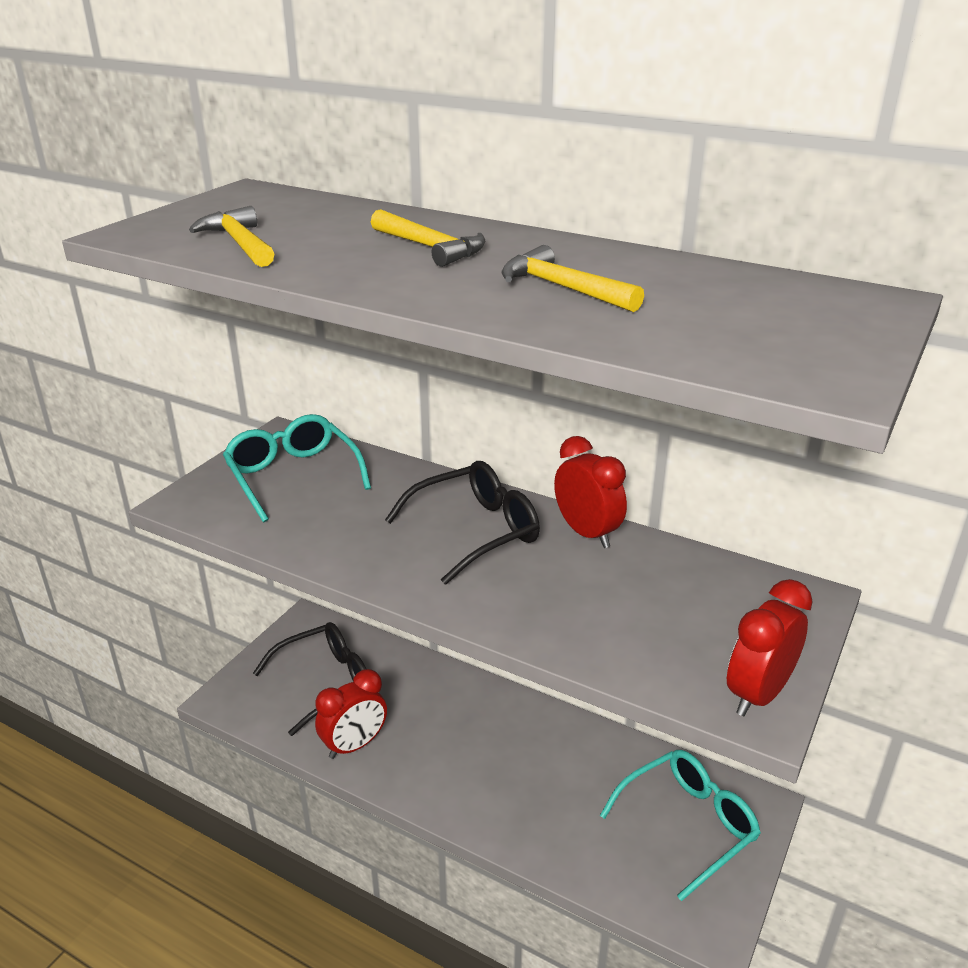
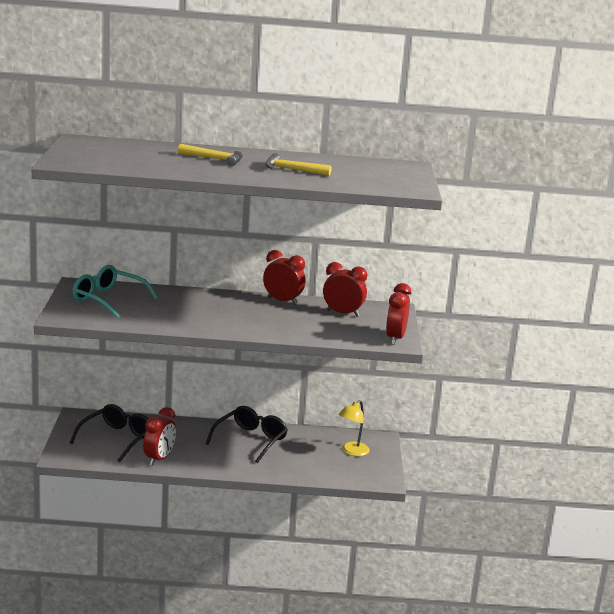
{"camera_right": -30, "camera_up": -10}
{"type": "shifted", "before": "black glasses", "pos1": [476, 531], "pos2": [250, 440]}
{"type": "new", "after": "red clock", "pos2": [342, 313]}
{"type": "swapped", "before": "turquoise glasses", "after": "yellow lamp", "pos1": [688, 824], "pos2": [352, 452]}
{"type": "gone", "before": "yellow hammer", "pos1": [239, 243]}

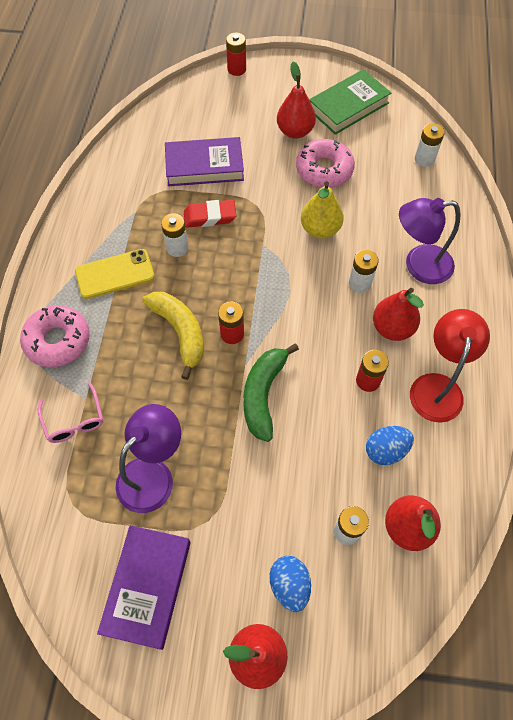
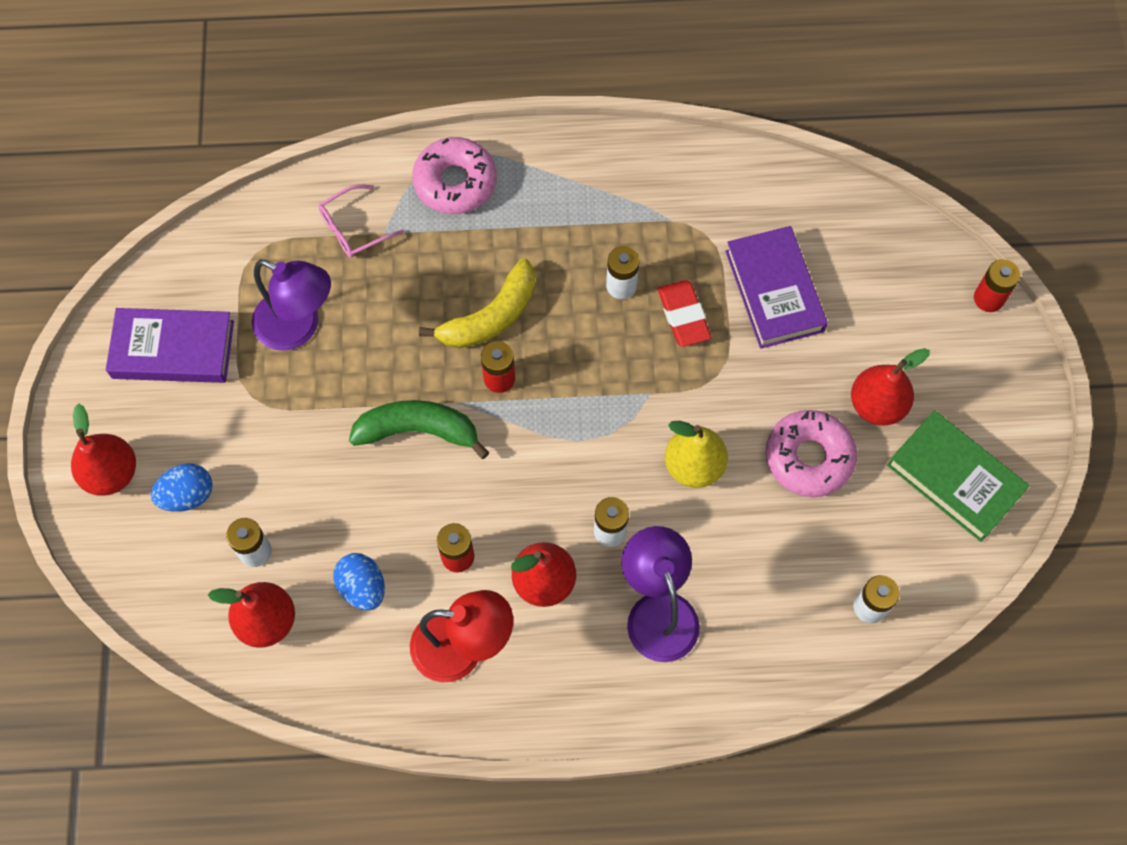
{"camera_right": 80, "camera_up": 5}
{"type": "gone", "before": "yellow phone", "pos1": [115, 274]}

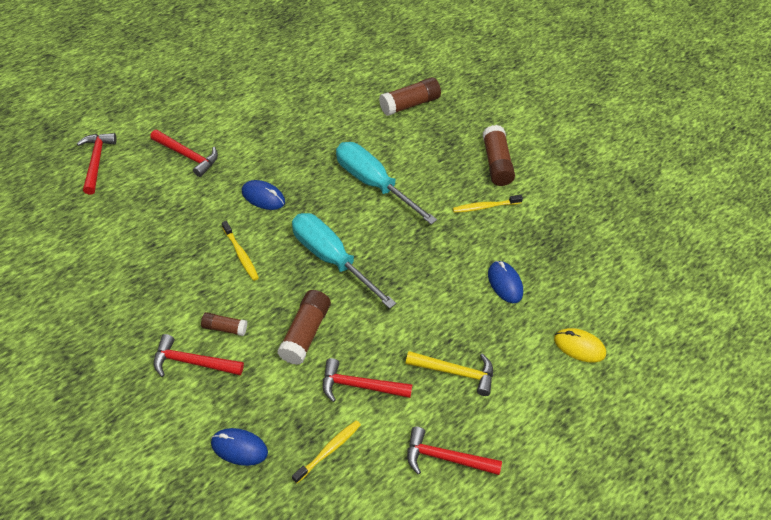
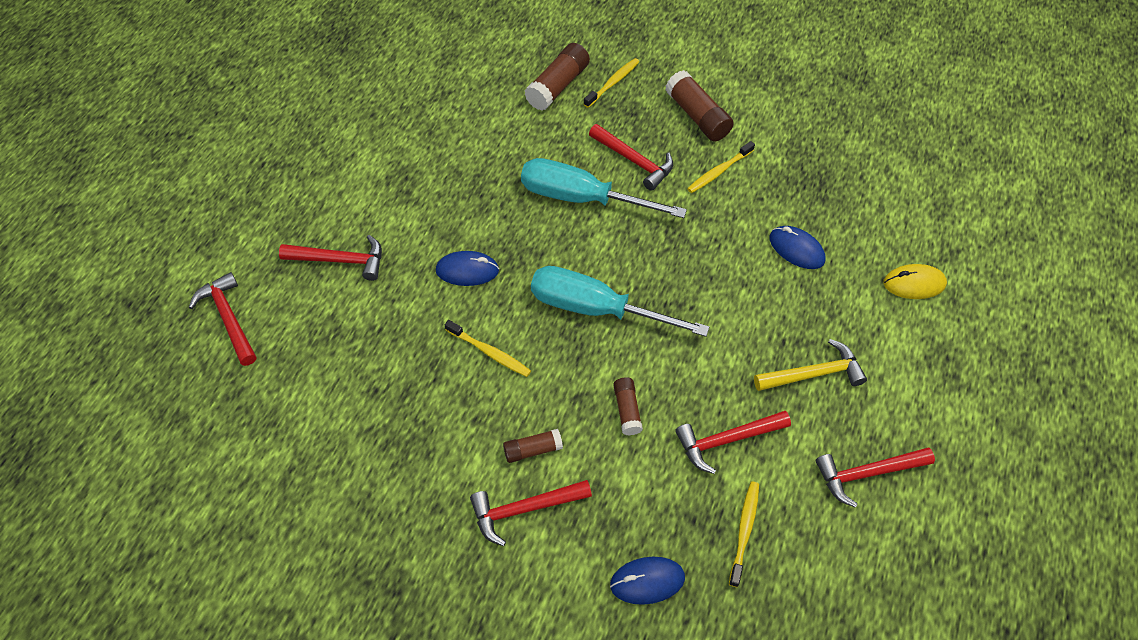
{"camera_right": -25, "camera_up": 5}
{"type": "new", "after": "yellow toothbrush", "pos2": [613, 83]}
{"type": "new", "after": "red hammer", "pos2": [634, 161]}
{"type": "scaled", "before": "brown glue stick", "pos1": [305, 333], "pos2": [627, 410], "scale": 0.58}

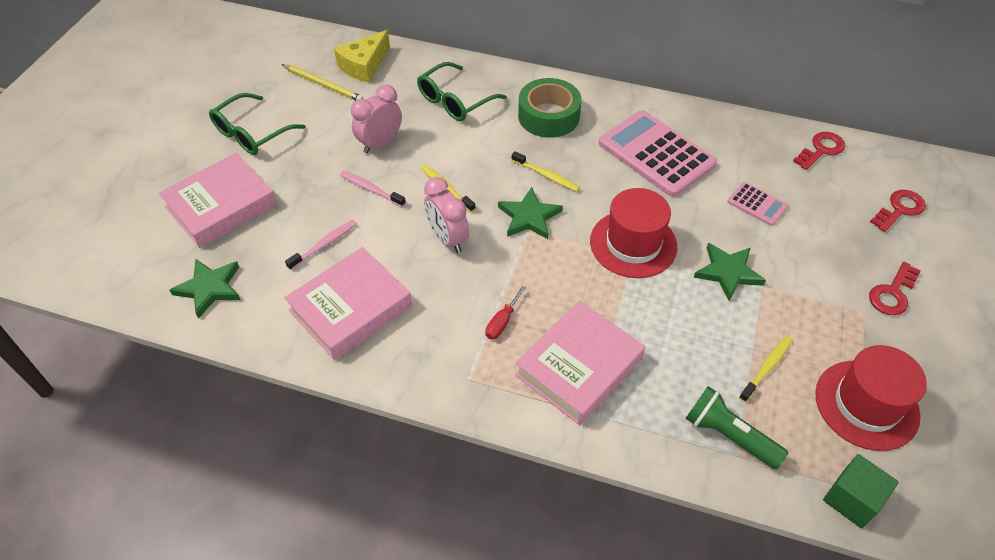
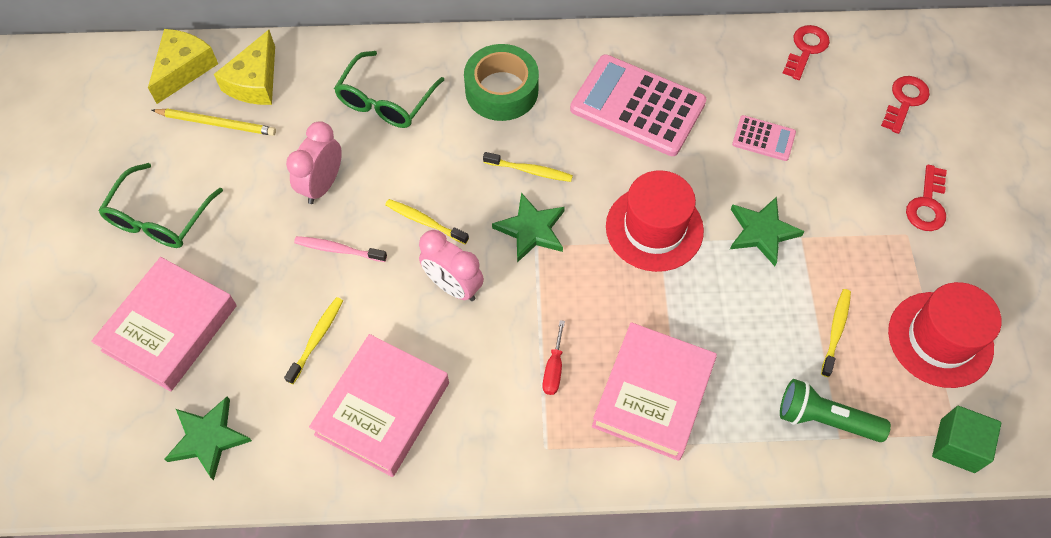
{"camera_right": -20, "camera_up": 10}
{"type": "new", "after": "yellow cheese", "pos2": [184, 69]}
{"type": "repainted", "before": "pink toothbrush", "after": "yellow toothbrush", "pos1": [324, 244], "pos2": [316, 339]}

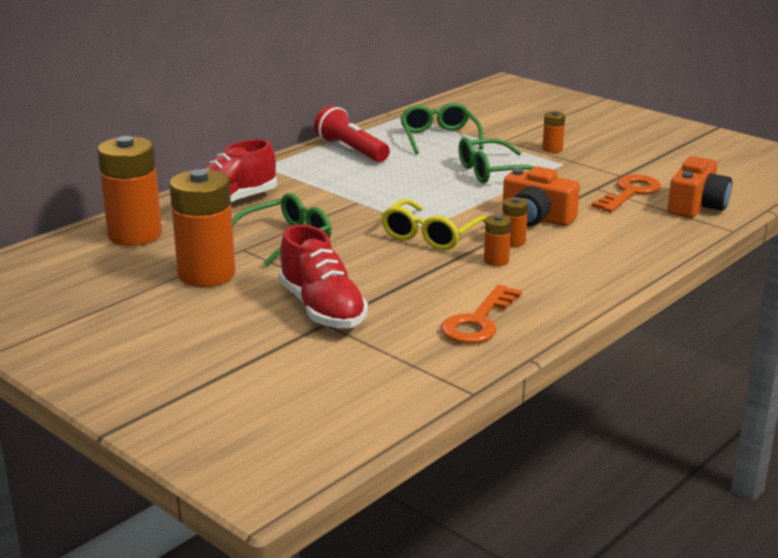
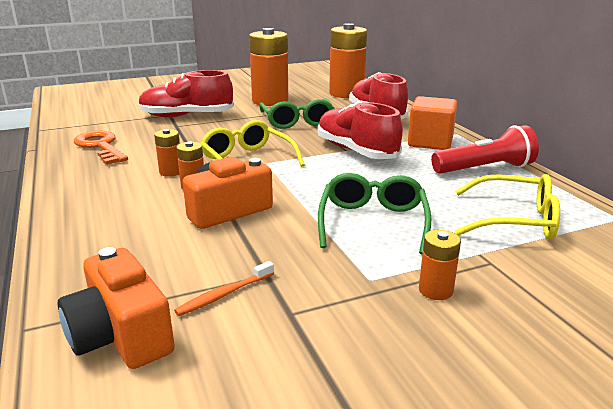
{"camera_right": 115, "camera_up": 0}
{"type": "swapped", "before": "orange key", "after": "orange toothbrush", "pos1": [630, 193], "pos2": [224, 294]}
{"type": "new", "after": "red shoe", "pos2": [356, 151]}
{"type": "new", "after": "orange cube", "pos2": [430, 142]}
{"type": "repainted", "before": "green glasses", "after": "yellow glasses", "pos1": [439, 138], "pos2": [515, 220]}

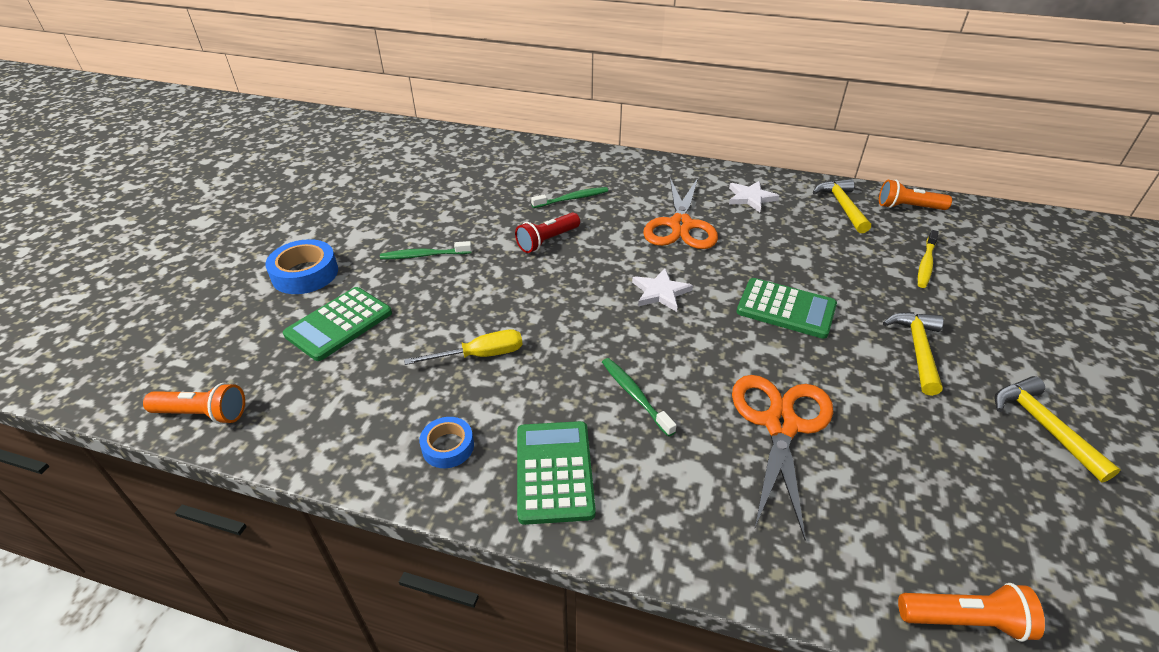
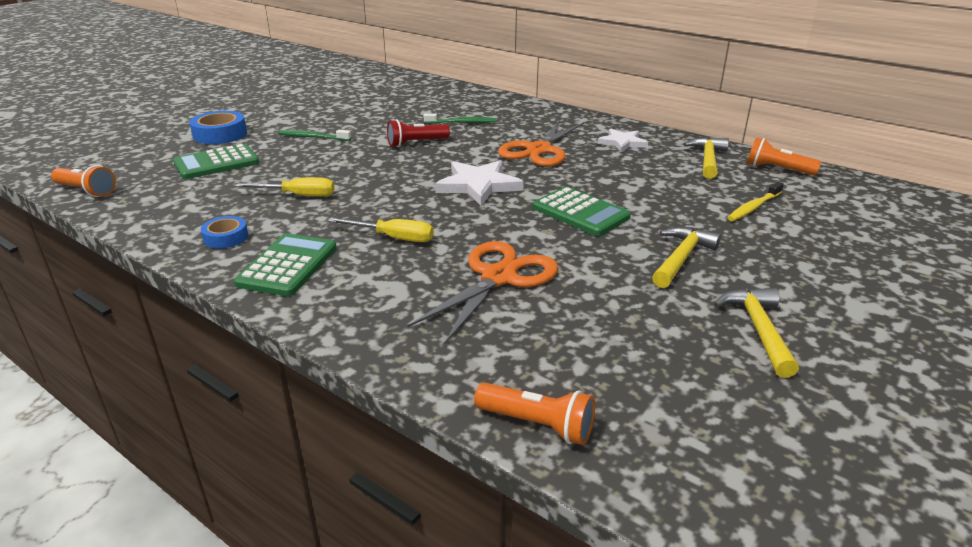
{"camera_right": 20, "camera_up": -10}
{"type": "swapped", "before": "green toothbrush", "after": "yellow screwdriver", "pos1": [635, 395], "pos2": [394, 238]}
{"type": "scaled", "before": "white star", "pos1": [660, 292], "pos2": [478, 185], "scale": 1.54}

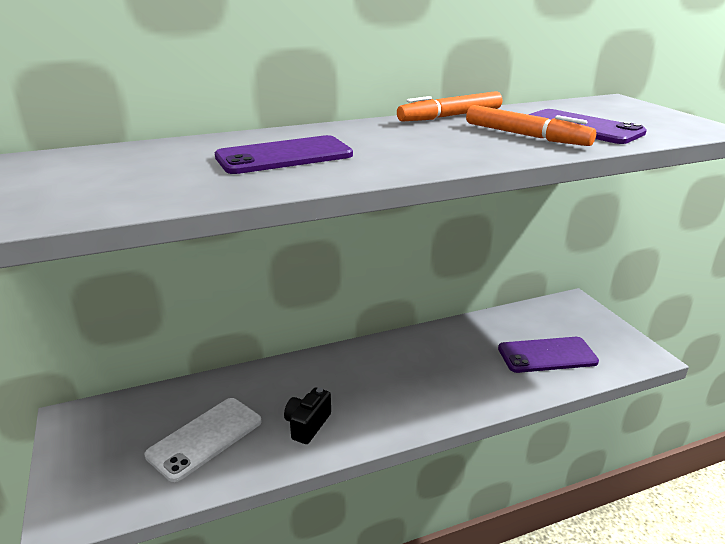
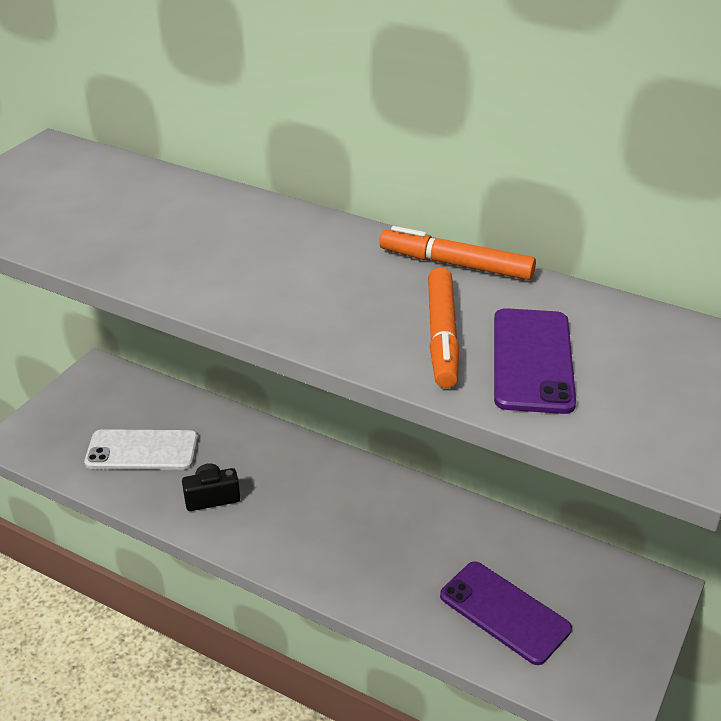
{"camera_right": 50, "camera_up": 10}
{"type": "gone", "before": "purple phone", "pos1": [284, 156]}

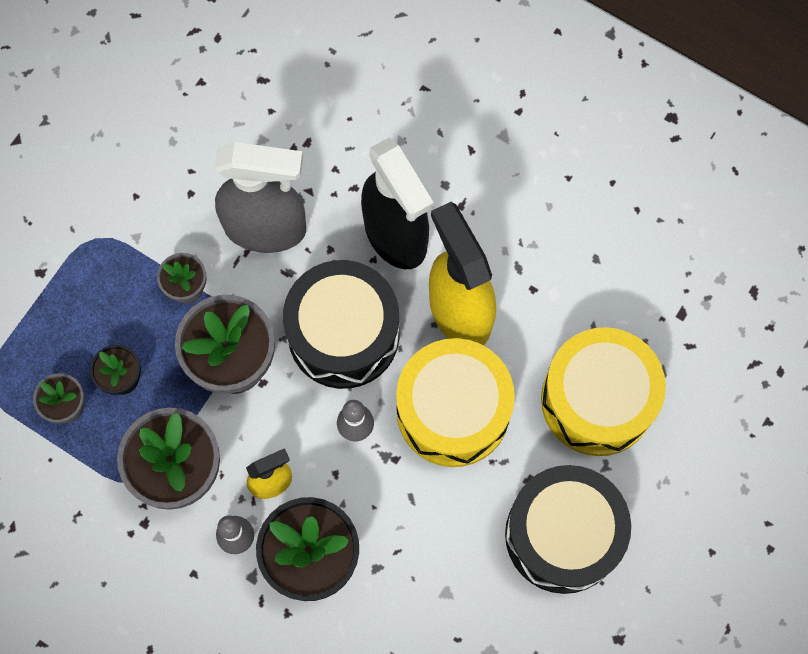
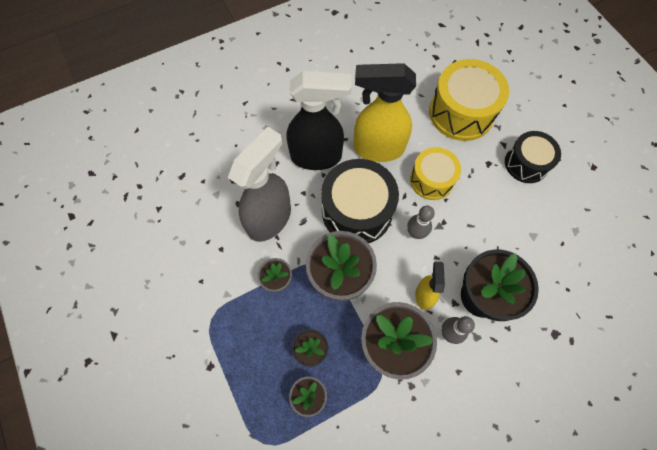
{"camera_right": -60, "camera_up": -5}
{"type": "scaled", "before": "yellow drum", "pos1": [453, 411], "pos2": [431, 180], "scale": 0.63}
{"type": "scaled", "before": "black drum", "pos1": [563, 535], "pos2": [526, 163], "scale": 0.63}

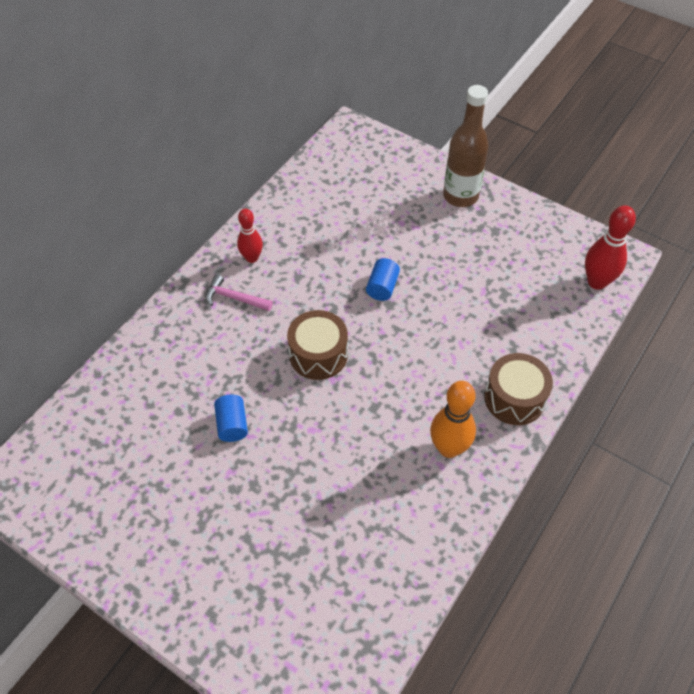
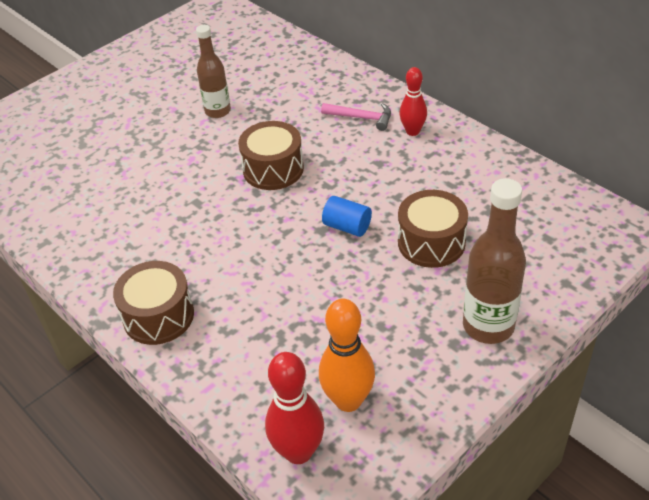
{"camera_right": 105, "camera_up": -10}
{"type": "swapped", "before": "blue cylinder", "after": "brown bottle", "pos1": [232, 425], "pos2": [218, 111]}
{"type": "shifted", "before": "orange bowling pin", "pos1": [449, 448], "pos2": [348, 400]}
{"type": "rotated", "before": "pink hammer", "pos1": [235, 298], "pos2": [361, 118], "turn": 75}
{"type": "new", "after": "brown drum", "pos2": [431, 242]}

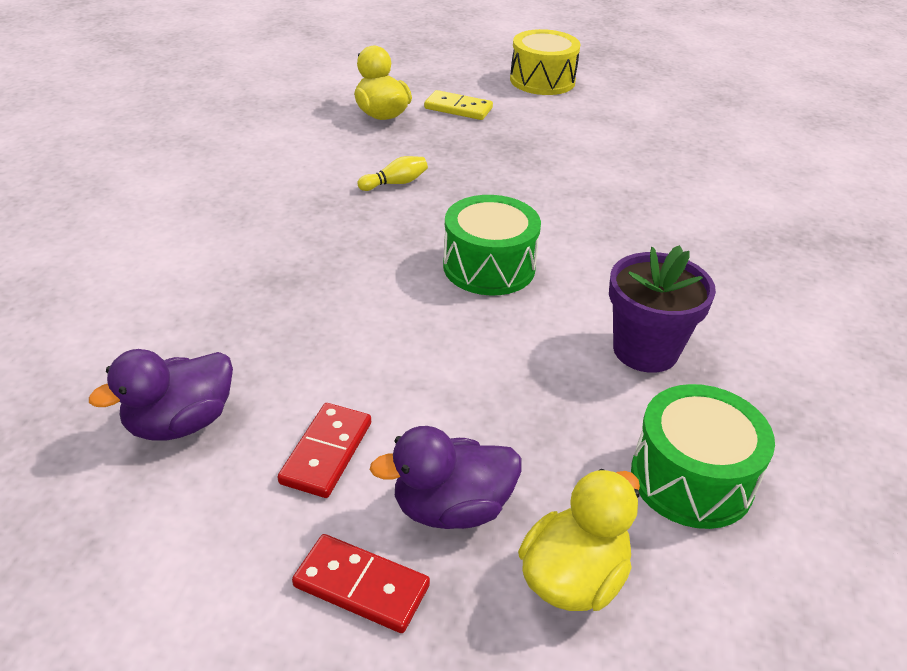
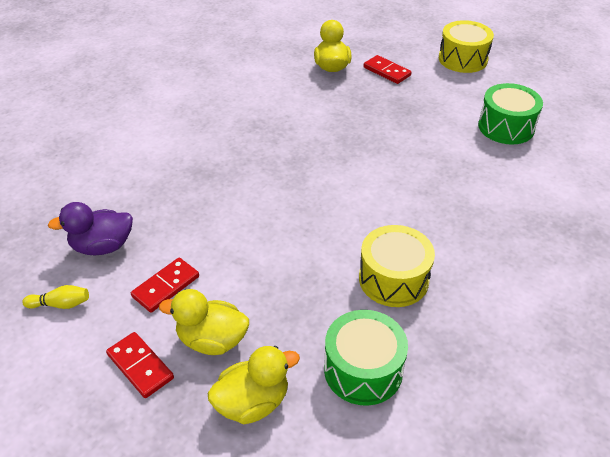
{"camera_right": 25, "camera_up": 5}
{"type": "shifted", "before": "yellow bowling pin", "pos1": [395, 183], "pos2": [61, 304]}
{"type": "repainted", "before": "purple duck", "after": "yellow duck", "pos1": [451, 508], "pos2": [212, 340]}
{"type": "swapped", "before": "purple flower pot", "after": "yellow drum", "pos1": [645, 350], "pos2": [393, 279]}
{"type": "repainted", "before": "yellow domino", "after": "red domino", "pos1": [458, 108], "pos2": [387, 71]}
{"type": "shifted", "before": "green drum", "pos1": [489, 267], "pos2": [506, 127]}

